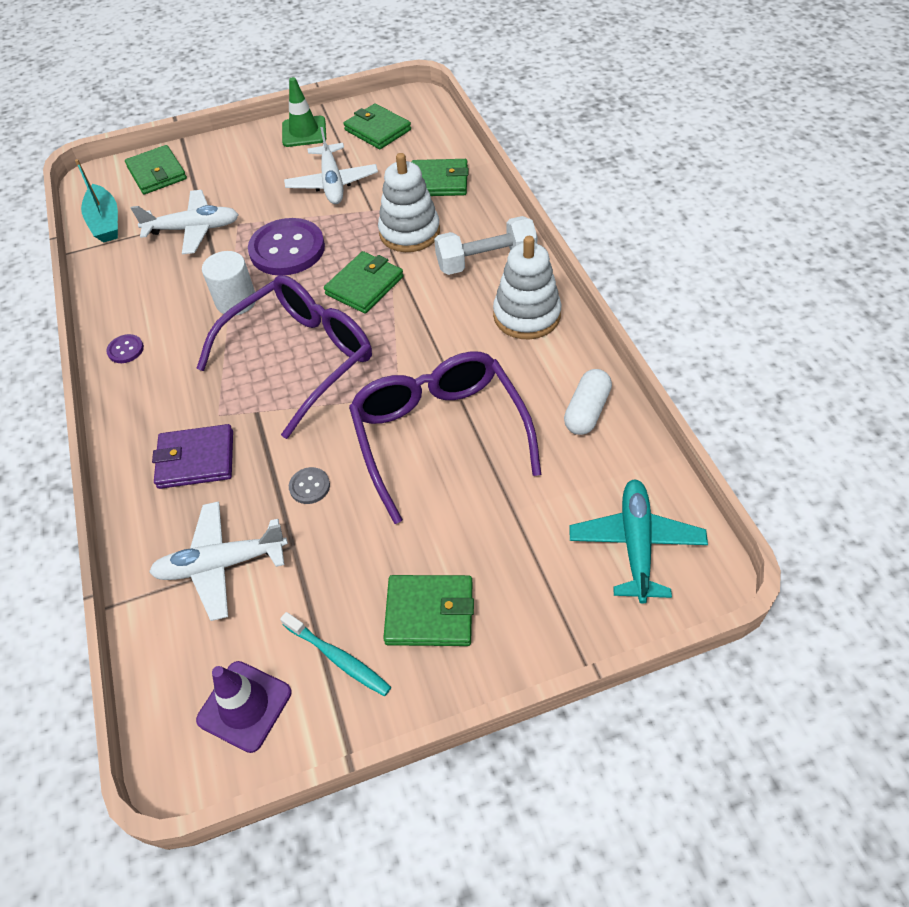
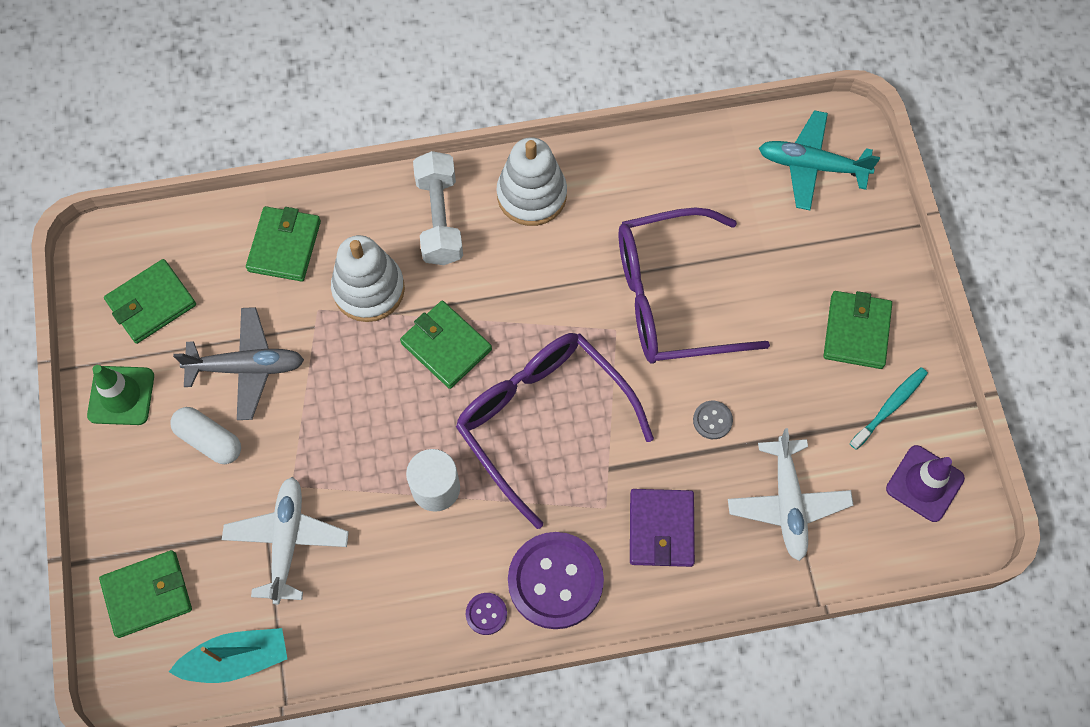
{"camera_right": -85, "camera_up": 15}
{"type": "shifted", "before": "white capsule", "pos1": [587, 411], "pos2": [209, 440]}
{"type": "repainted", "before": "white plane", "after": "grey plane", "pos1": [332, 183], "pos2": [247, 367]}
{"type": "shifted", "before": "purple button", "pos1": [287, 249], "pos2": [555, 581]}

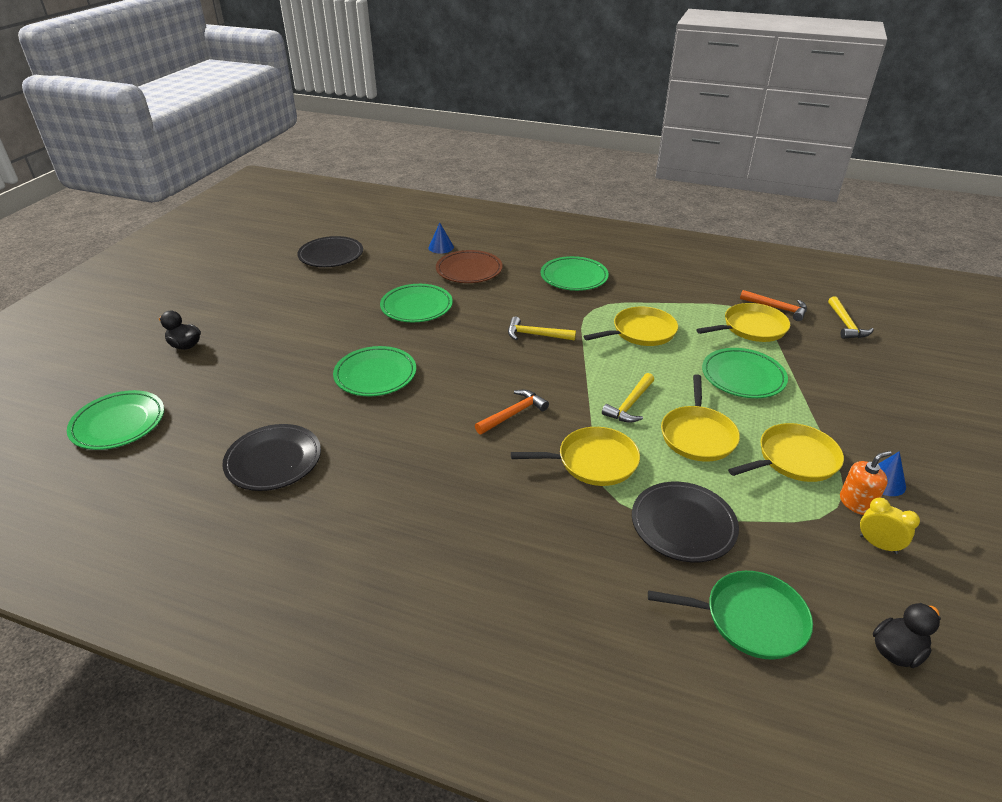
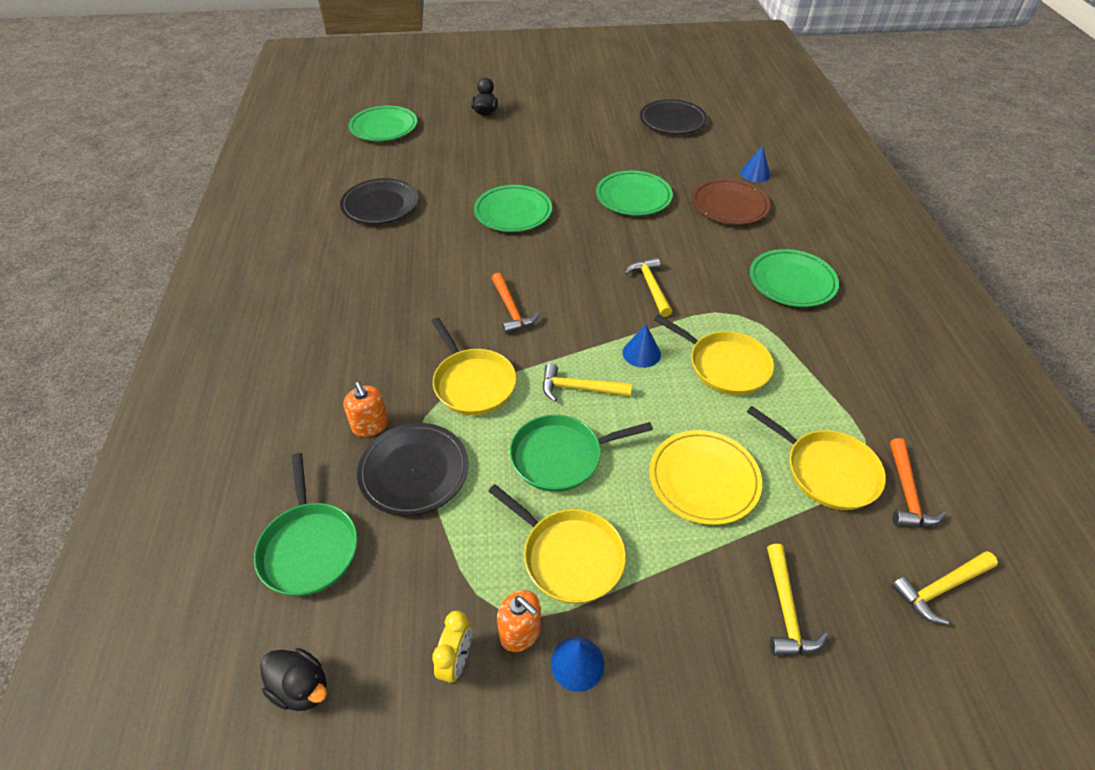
{"camera_right": 65, "camera_up": 10}
{"type": "new", "after": "orange soap dispenser", "pos2": [370, 425]}
{"type": "rotated", "before": "orange hammer", "pos1": [513, 414], "pos2": [511, 310], "turn": 45}
{"type": "repainted", "before": "yellow pan", "after": "green pan", "pos1": [698, 435], "pos2": [561, 456]}
{"type": "new", "after": "blue cone", "pos2": [641, 353]}
{"type": "repainted", "before": "green plate", "after": "yellow plate", "pos1": [743, 377], "pos2": [703, 479]}
{"type": "new", "after": "yellow hammer", "pos2": [786, 610]}

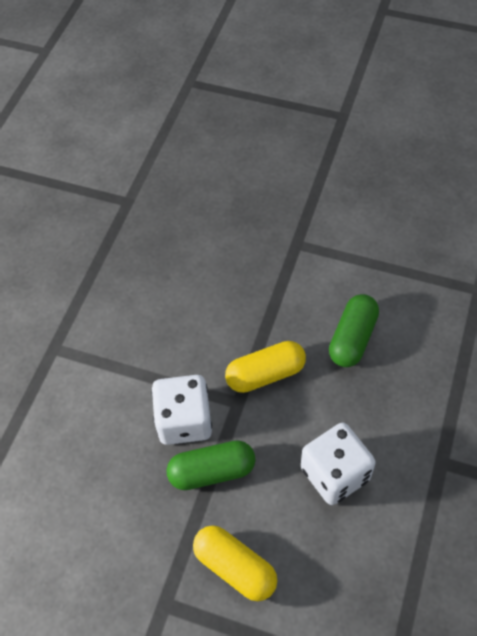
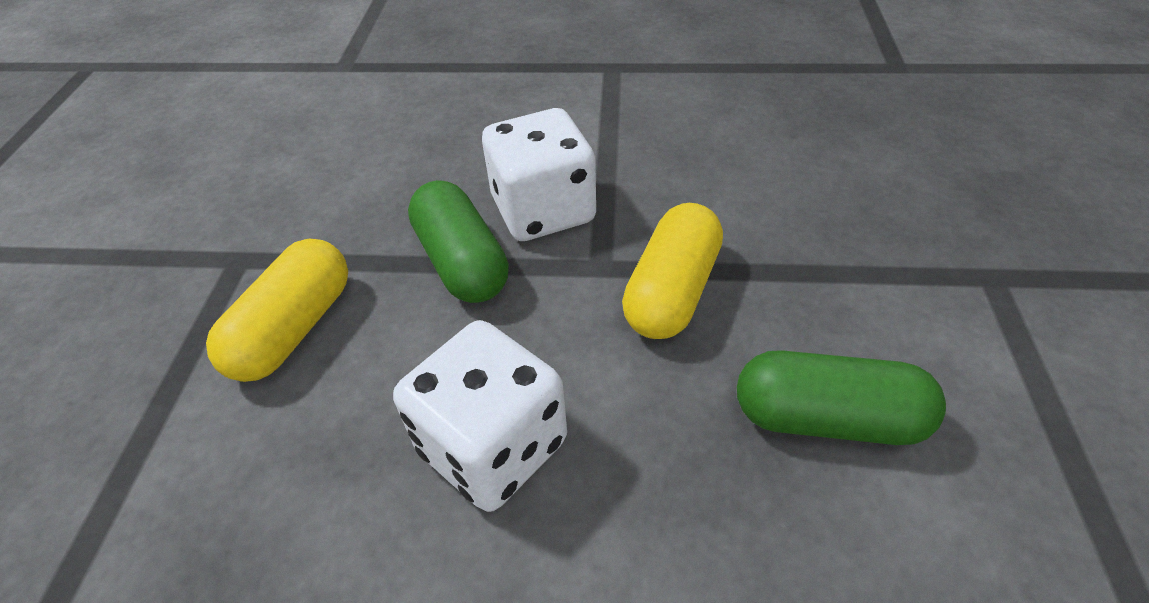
{"camera_right": 75, "camera_up": -10}
{"type": "rotated", "before": "yellow capsule", "pos1": [265, 374], "pos2": [671, 291], "turn": 60}

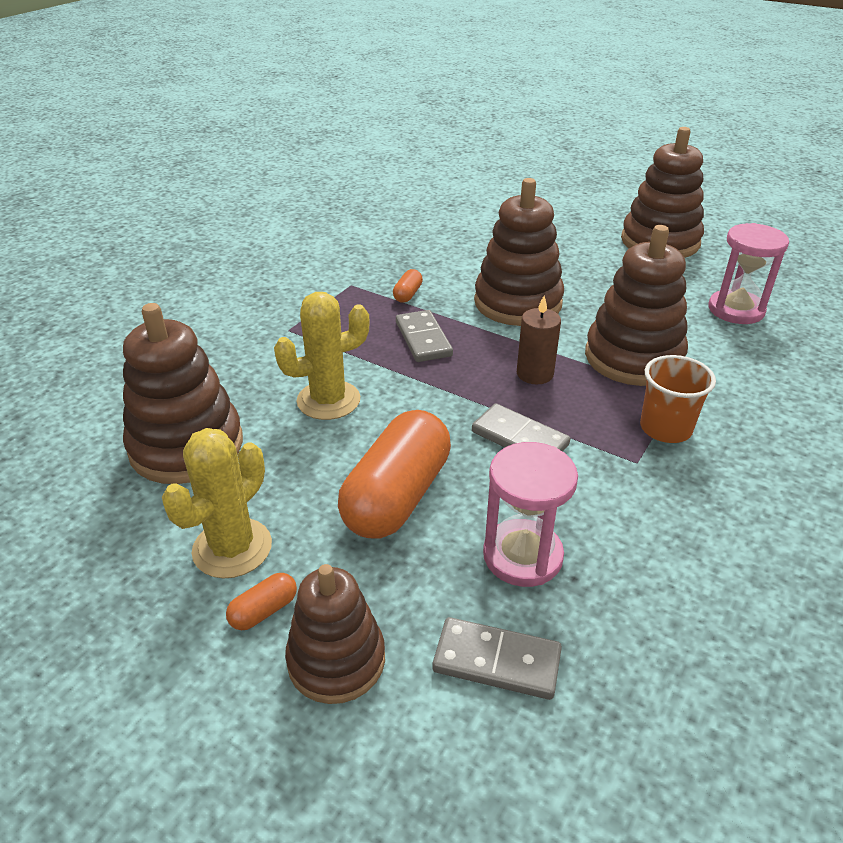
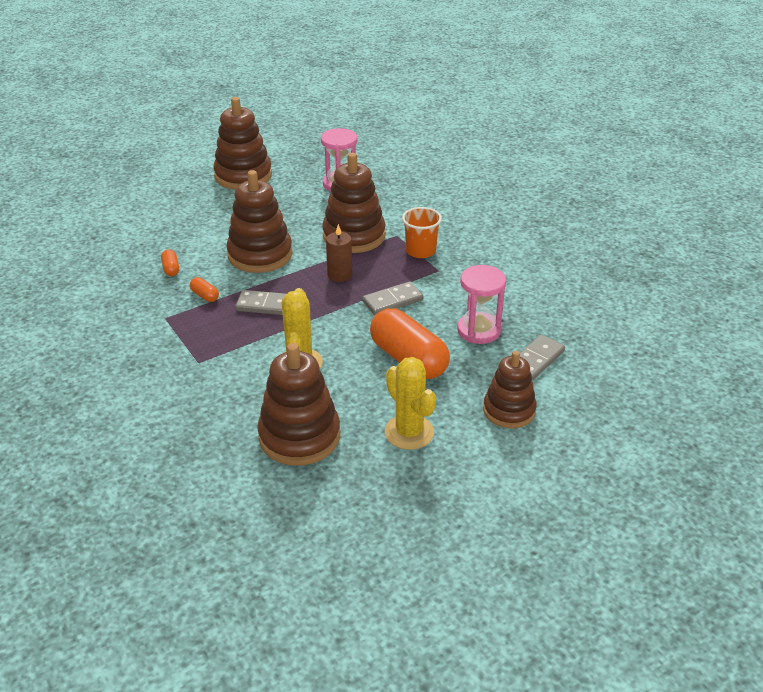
{"camera_right": -65, "camera_up": 0}
{"type": "shifted", "before": "orange capsule", "pos1": [264, 611], "pos2": [171, 269]}

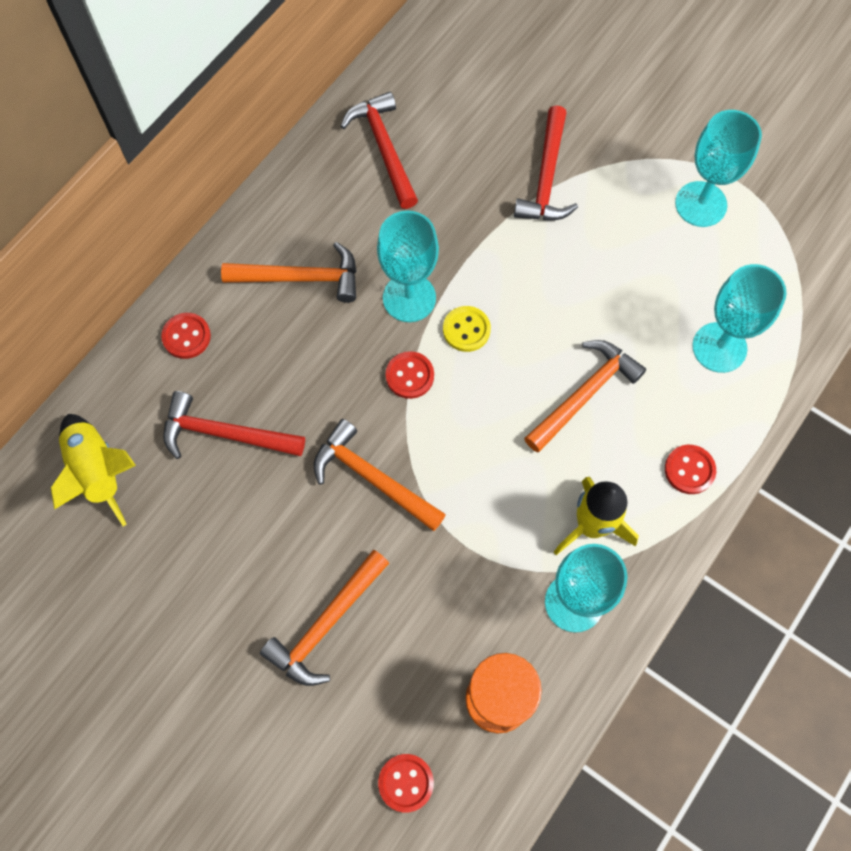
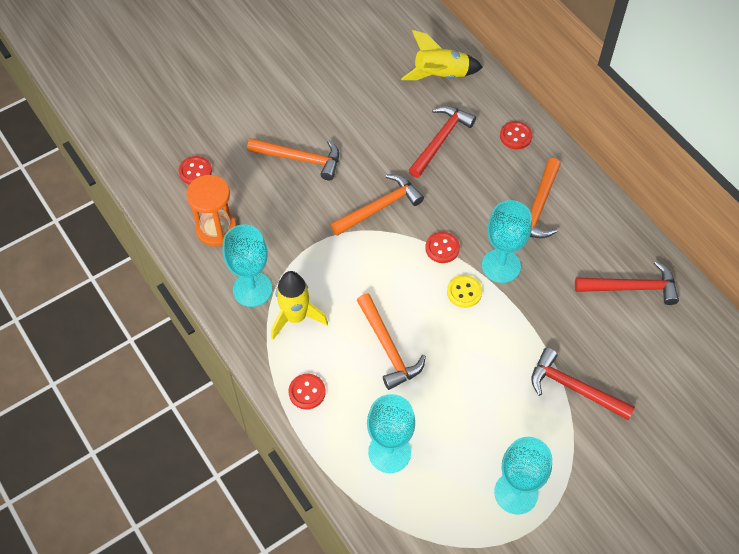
{"camera_right": 110, "camera_up": -10}
{"type": "rotated", "before": "orange hammer", "pos1": [326, 624], "pos2": [300, 159], "turn": 135}

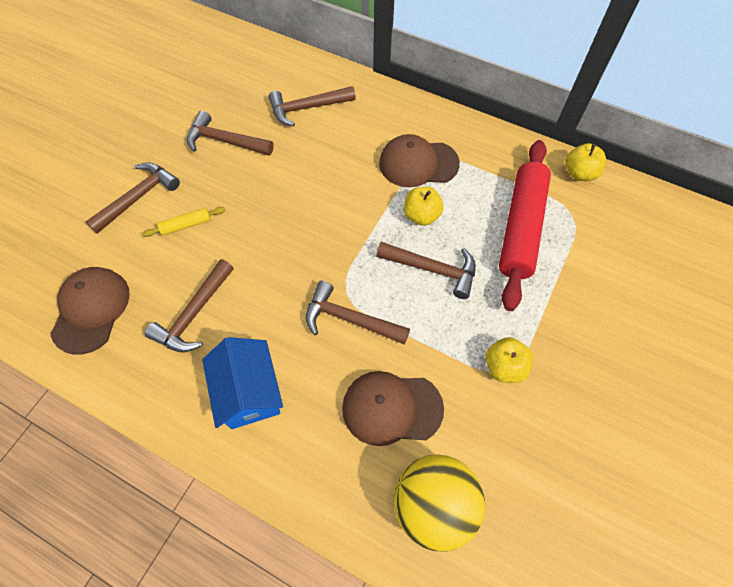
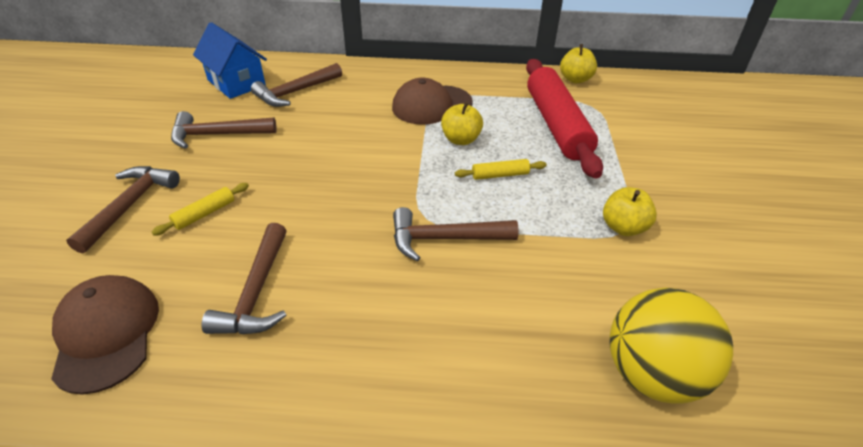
{"camera_right": -25, "camera_up": -20}
{"type": "shifted", "before": "blue house", "pos1": [249, 392], "pos2": [236, 83]}
{"type": "swapped", "before": "brown hammer", "after": "yellow rolling pin", "pos1": [432, 269], "pos2": [500, 175]}
{"type": "gone", "before": "brown cap", "pos1": [391, 408]}

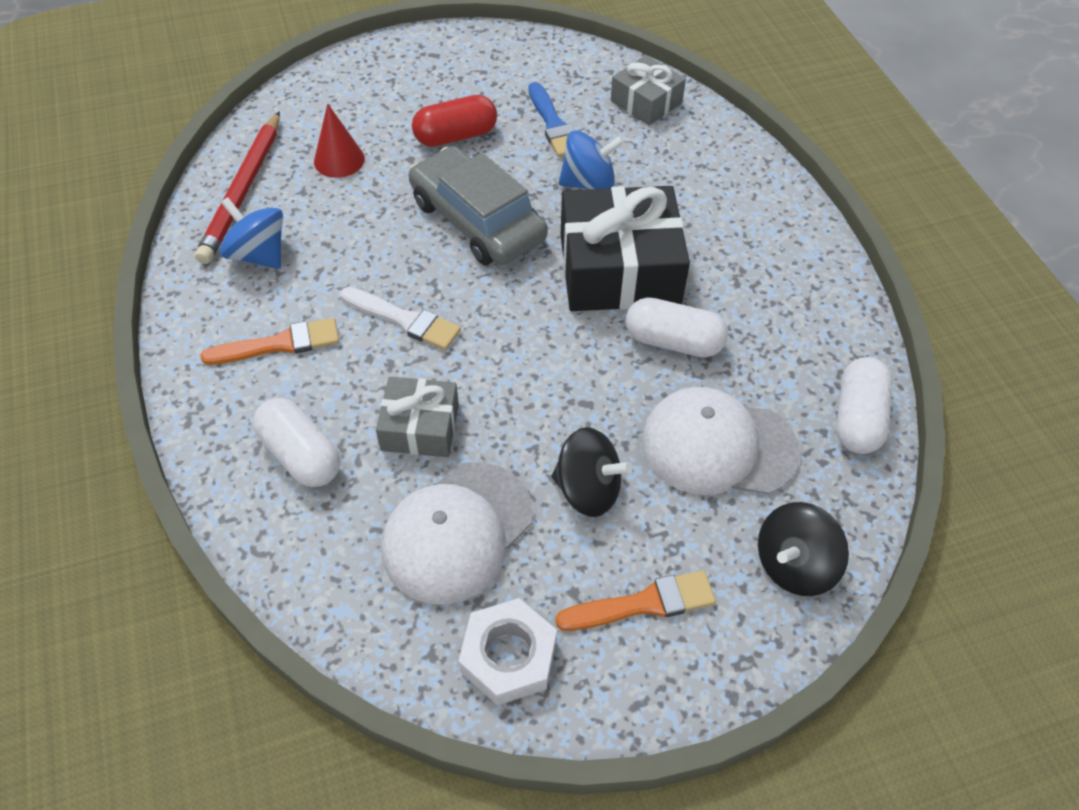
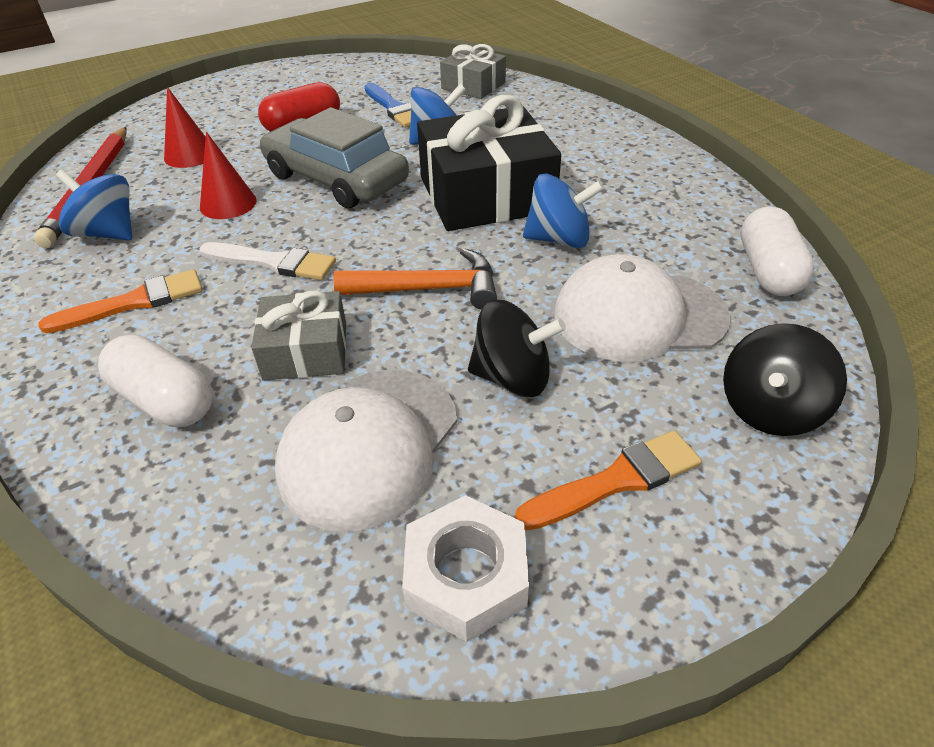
{"camera_right": -10, "camera_up": -10}
{"type": "new", "after": "red cone", "pos2": [228, 203]}
{"type": "new", "after": "orange hammer", "pos2": [428, 289]}
{"type": "swapped", "before": "white capsule", "after": "blue spinning top", "pos1": [673, 341], "pos2": [559, 239]}

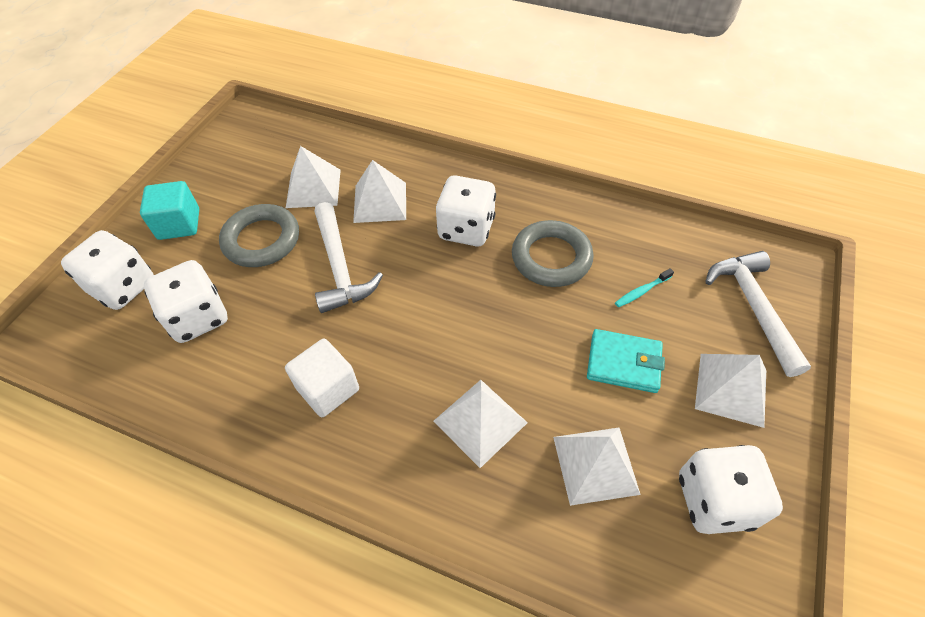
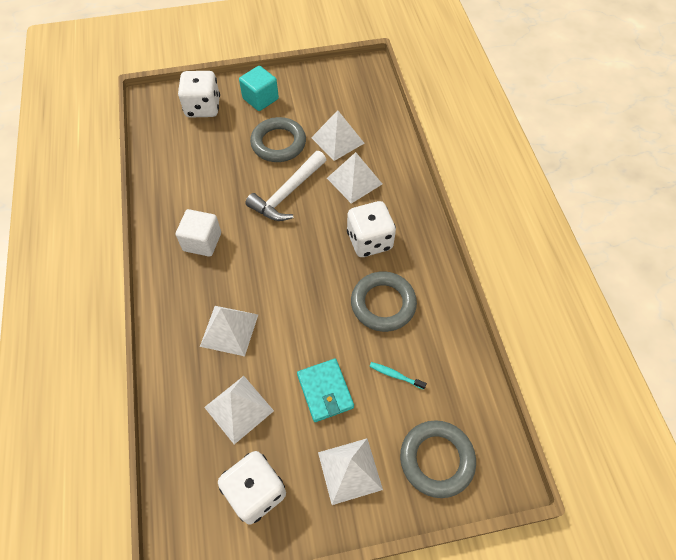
{"camera_right": 55, "camera_up": 5}
{"type": "swapped", "before": "white hammer", "after": "grey ring", "pos1": [753, 307], "pos2": [436, 459]}
{"type": "gone", "before": "white dice", "pos1": [198, 317]}

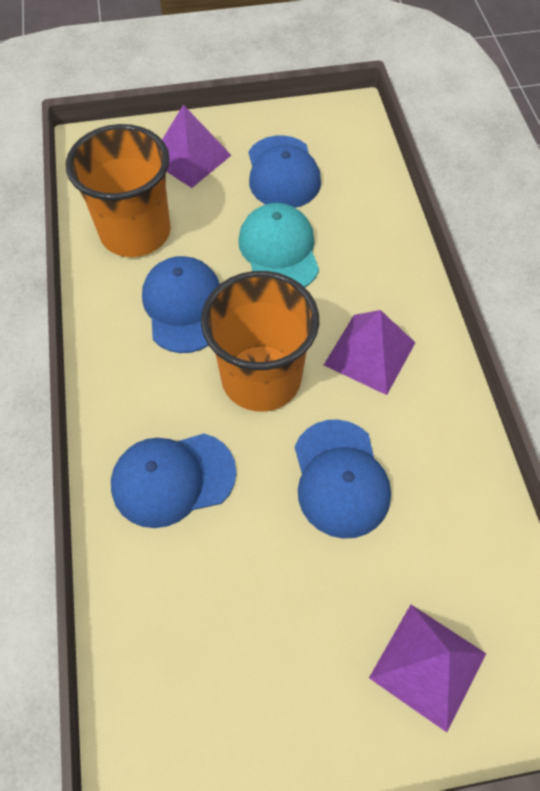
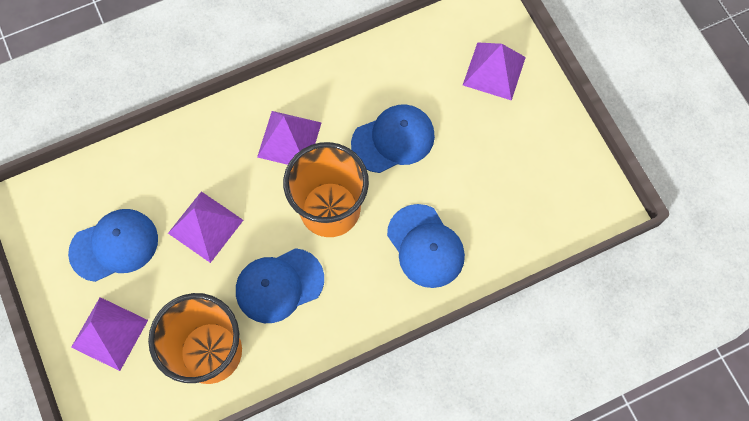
{"camera_right": -105, "camera_up": 10}
{"type": "swapped", "before": "turquoise cap", "after": "purple pyramid", "pos1": [279, 251], "pos2": [205, 226]}

